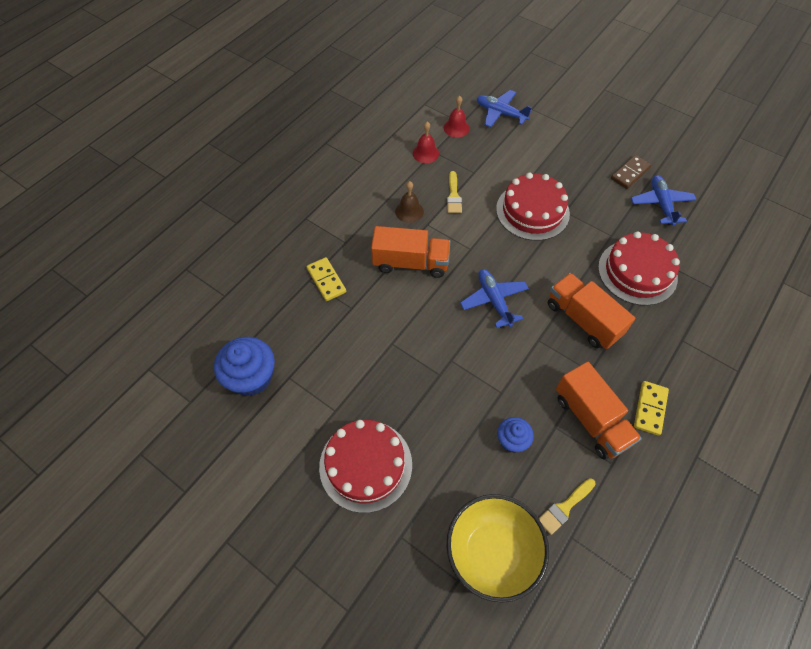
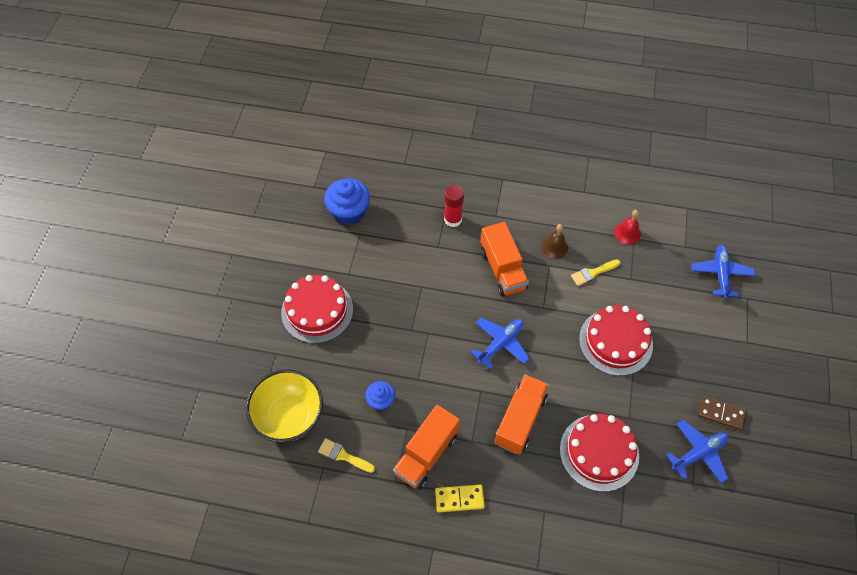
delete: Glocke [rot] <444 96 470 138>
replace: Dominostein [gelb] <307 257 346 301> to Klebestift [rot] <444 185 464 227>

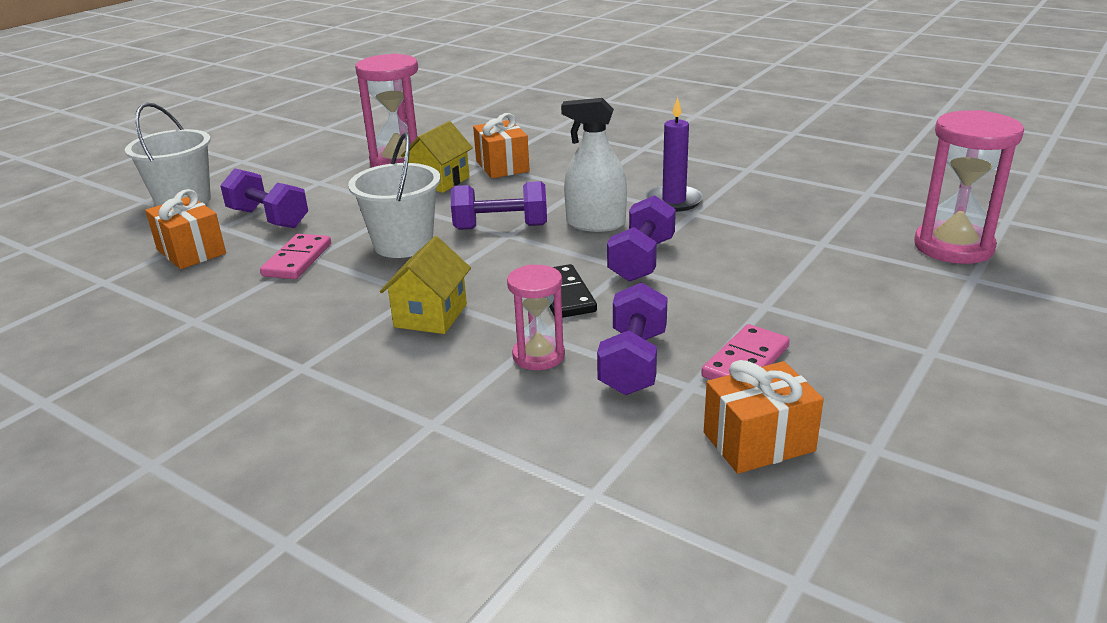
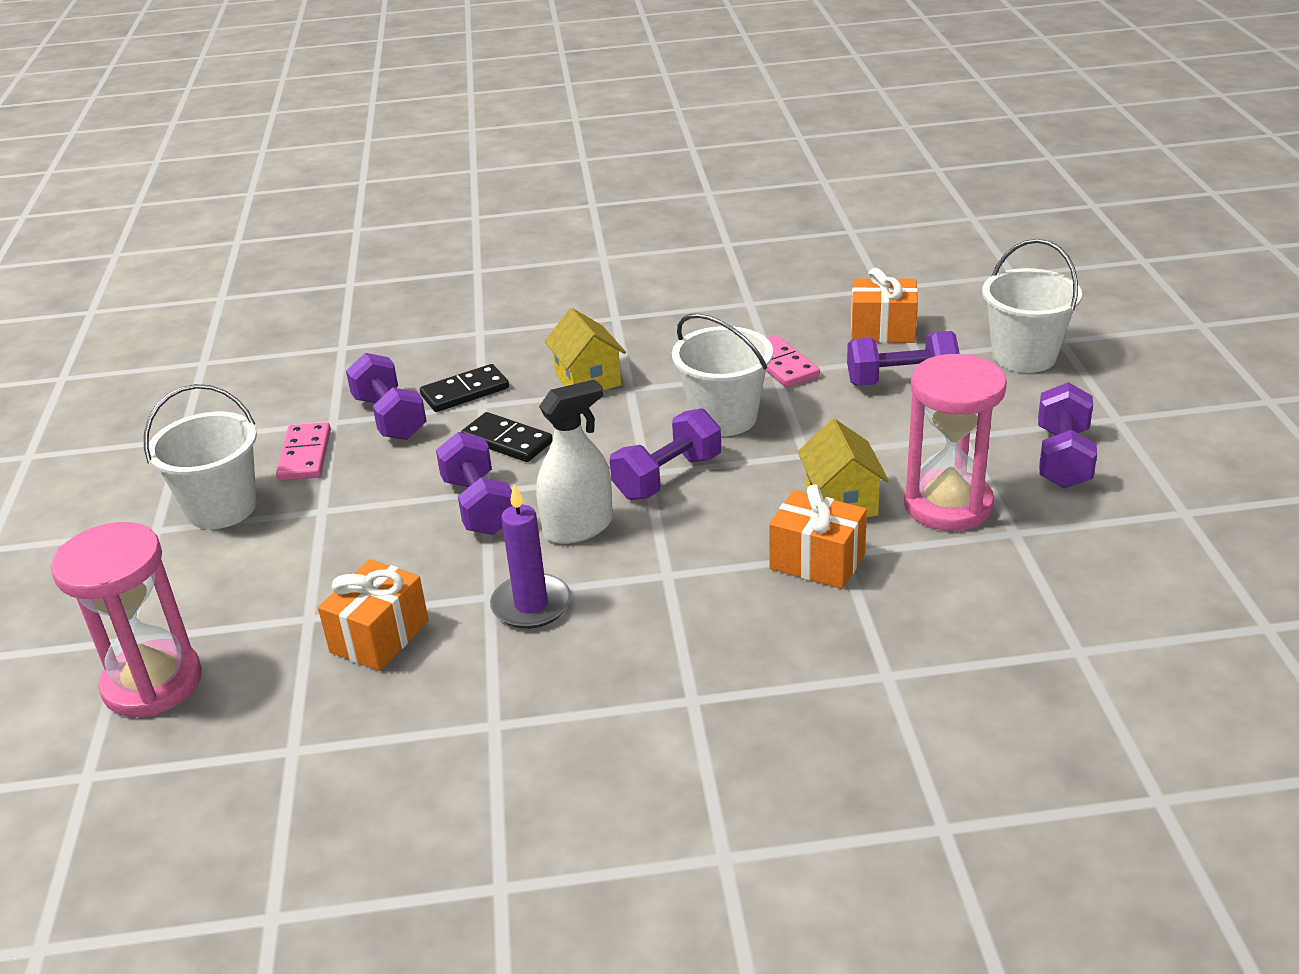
insert: Hantel [lila] <1038 382 1097 489>; Eimer [weiß] <144 384 257 529>
move: Geschenk [orange] <704 360 824 474> to <318 559 429 671>
replace: Sanduhr [rosa] <507 265 565 370> to Dominostein [schwarz] <420 364 509 412>

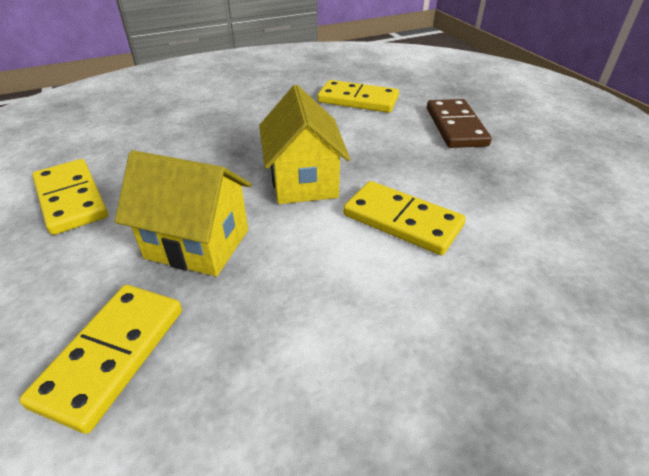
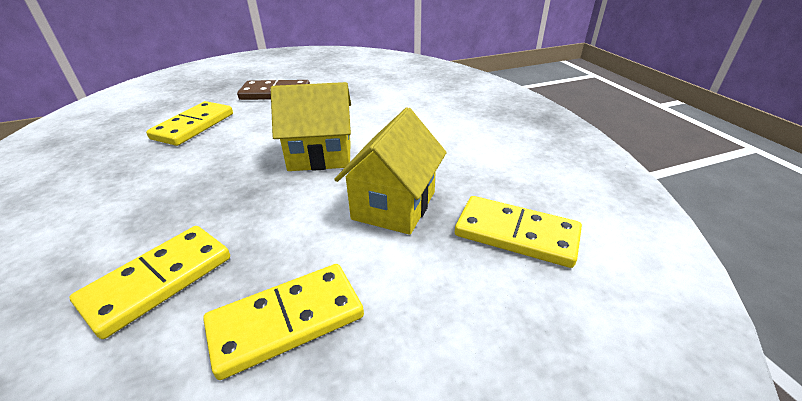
move: Dominostein [gelb] <343 181 466 255> to <70 226 230 339>

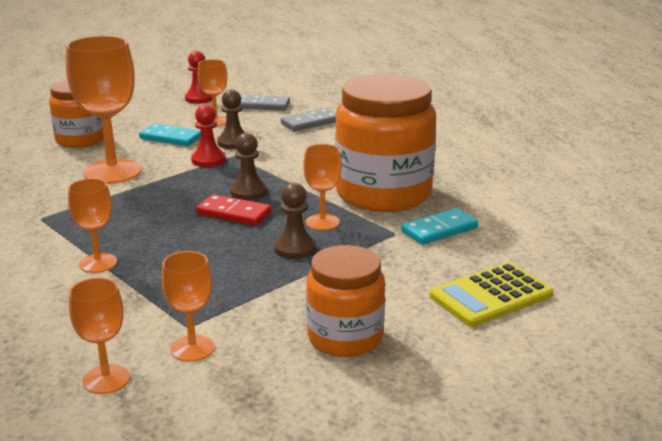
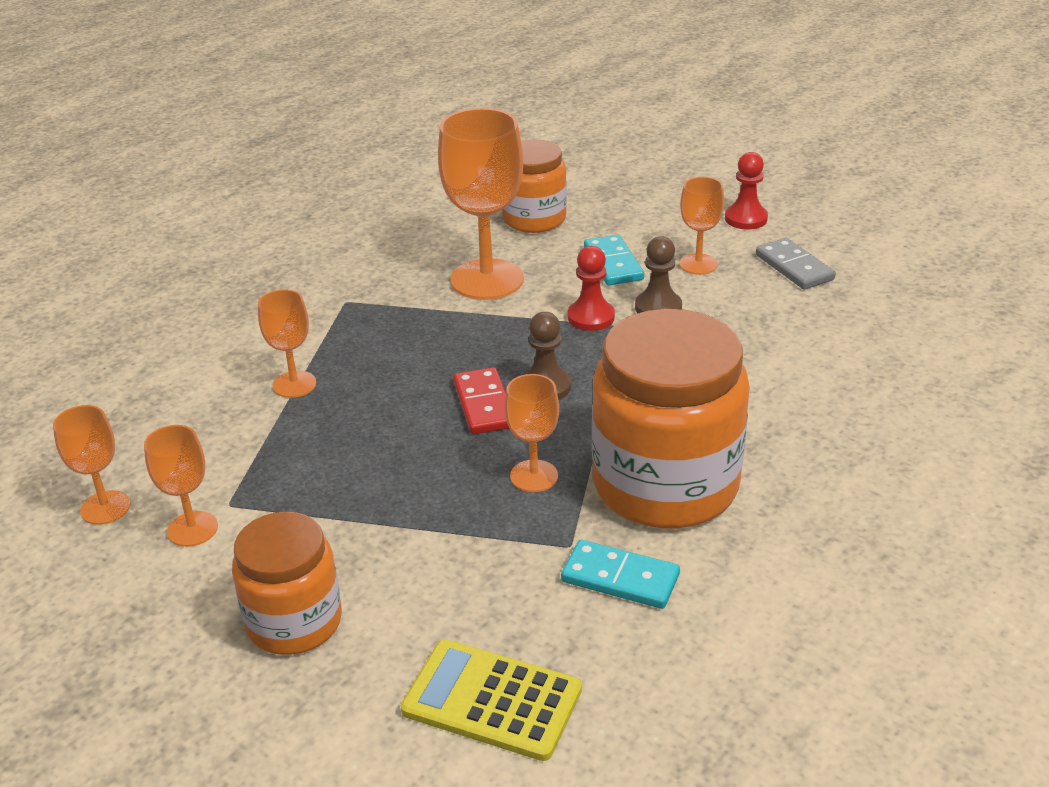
delete: Dominostein [grau] <281 108 336 131>; Bauer [braun] <274 183 316 259>

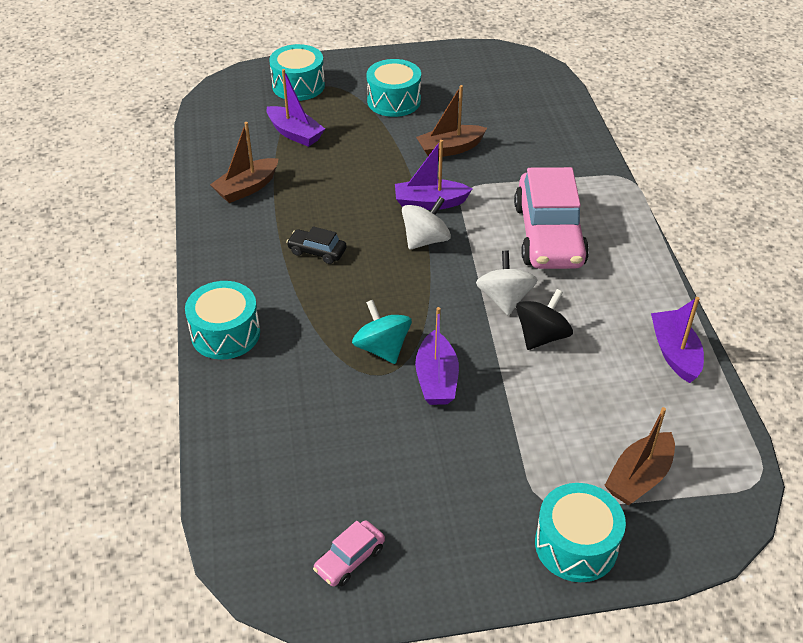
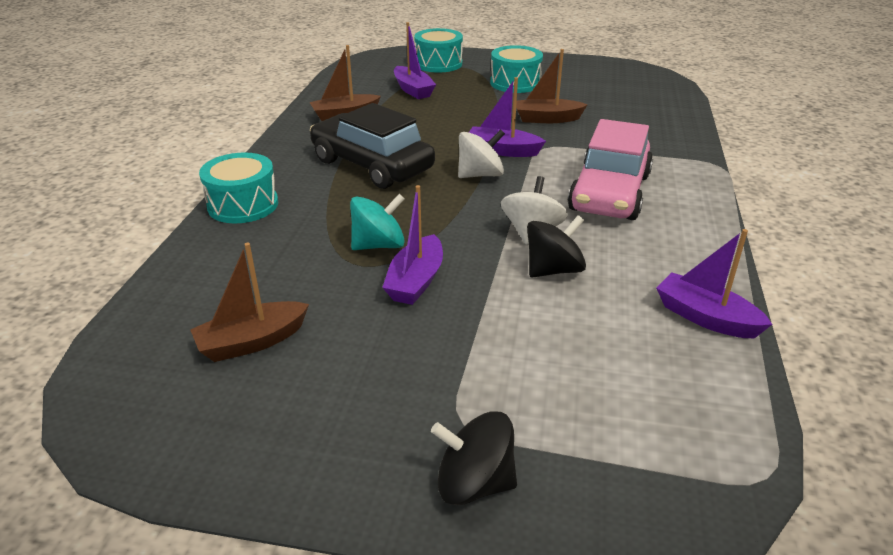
delete: Auto [rosa] <313 520 385 587>
move: Boot [braun] <604 407 675 505> to <190 243 309 362>
replace: Trommel [türkis] <535 483 626 582> to Kreisel [schwarz] <431 411 517 505>
rotate: Boot [lila] <651 297 704 383> = <656 229 772 339> 60 degrees counterclockwise; Kreisel [türkis] <352 300 412 364> = <350 194 405 250> 75 degrees clockwise
resize: Auto [schwarz] <286 226 347 264> = <310 103 435 189> x2.32

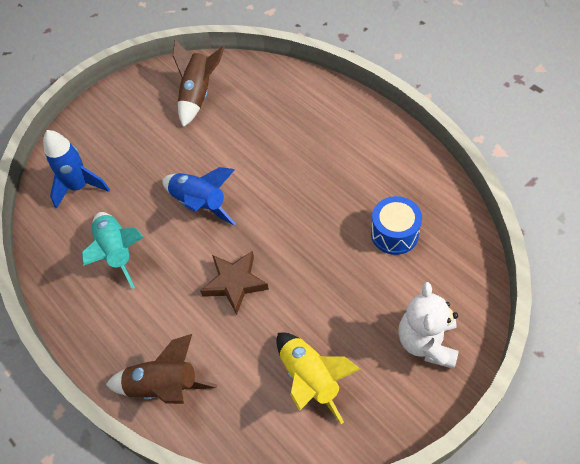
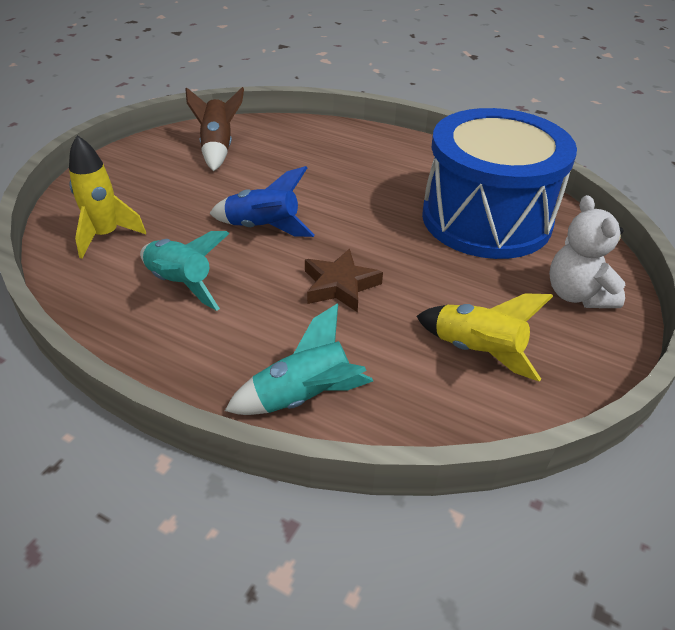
recolor: Rakete [blau] <43 130 110 209> to Rakete [gelb] <69 135 146 259>; Rakete [braun] <106 334 217 404> to Rakete [türkis] <225 303 373 415>
resize: Trommel [blau] <371 196 422 255> = <422 108 577 259> x2.48

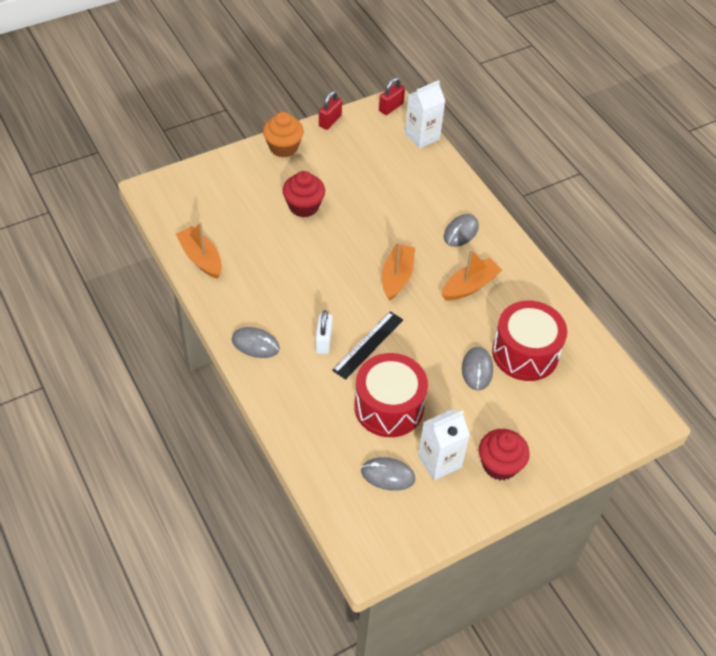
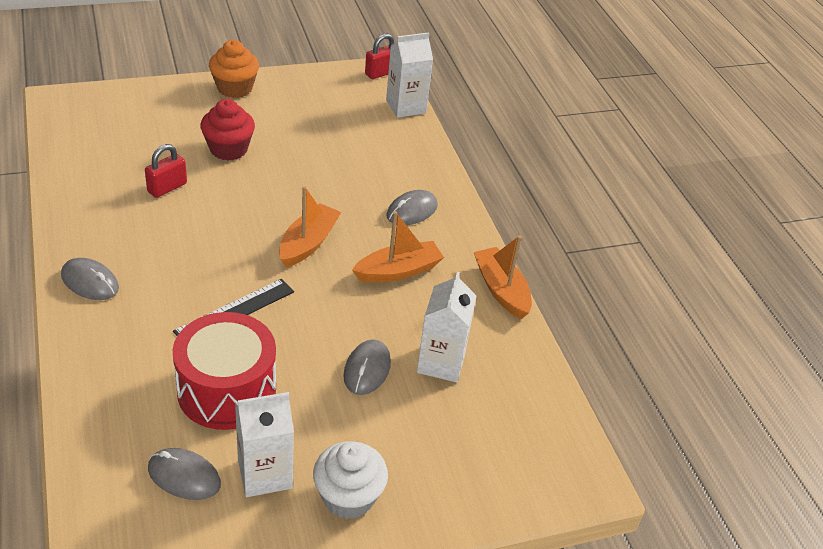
delete: Vorhängeschloss [weiß] <315 310 333 354>
move: Vorhängeschloss [rot] <319 91 342 130> to <145 144 187 198>; Boot [orange] <176 222 222 279> to <474 235 532 319>
replace: Trommel [rot] <492 301 567 381> to Getränkekarton [weiß] <417 272 476 382>
recolor: Muffin [rot] <479 429 530 480> to Muffin [weiß] <313 441 388 519>

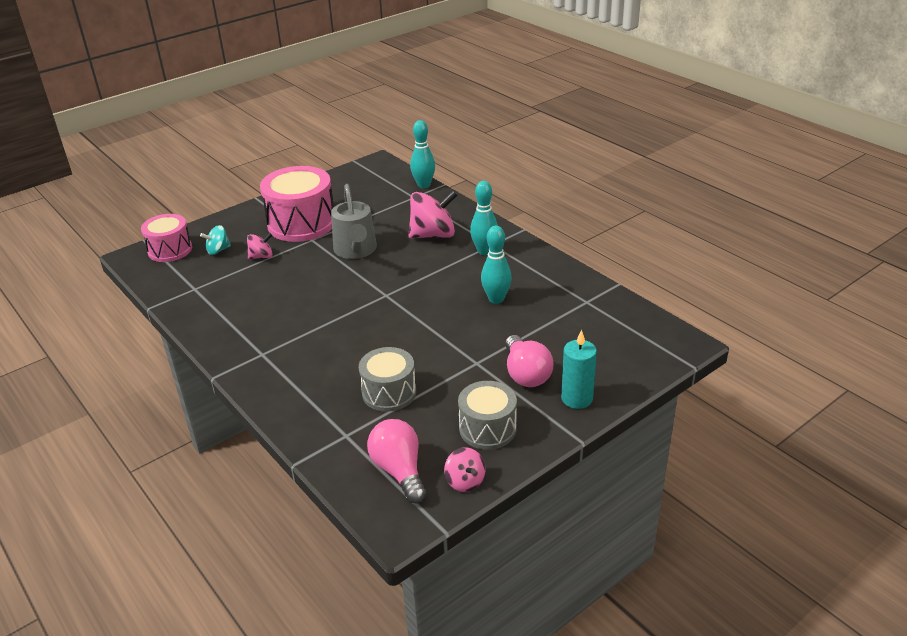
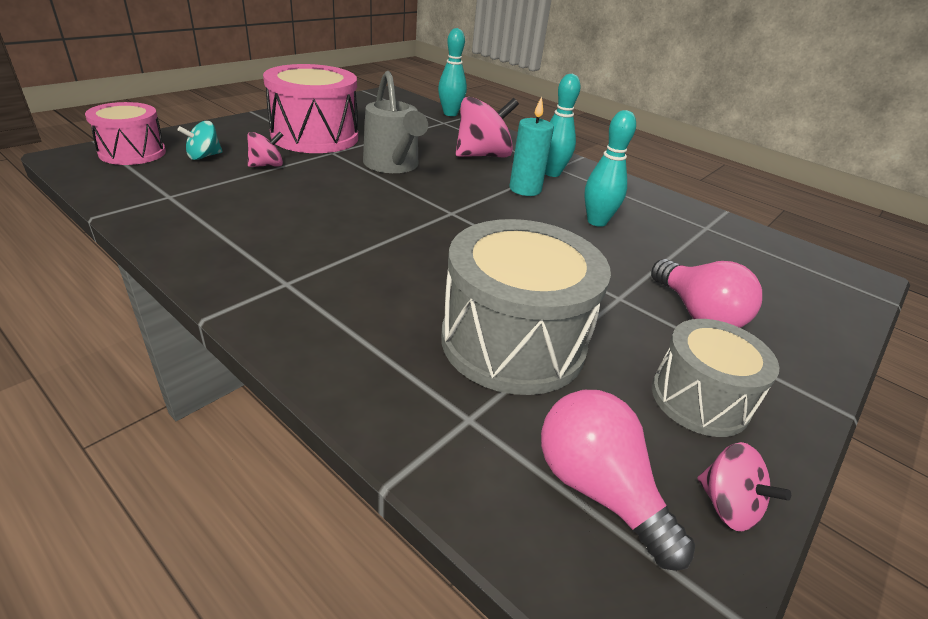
move: Kerze [türkis] <561 330 597 409> to <509 96 554 196>
resize: Trommel [grau] <359 347 416 412> = <441 219 611 395> x1.64

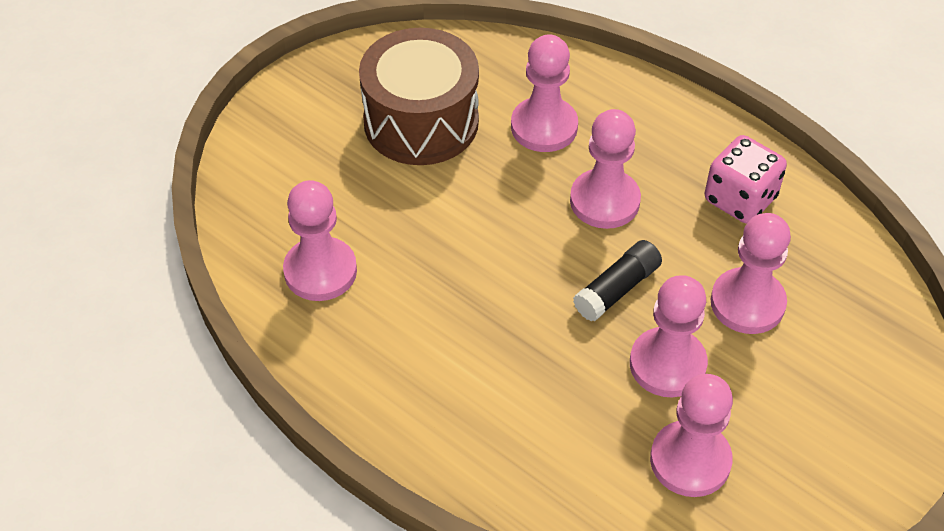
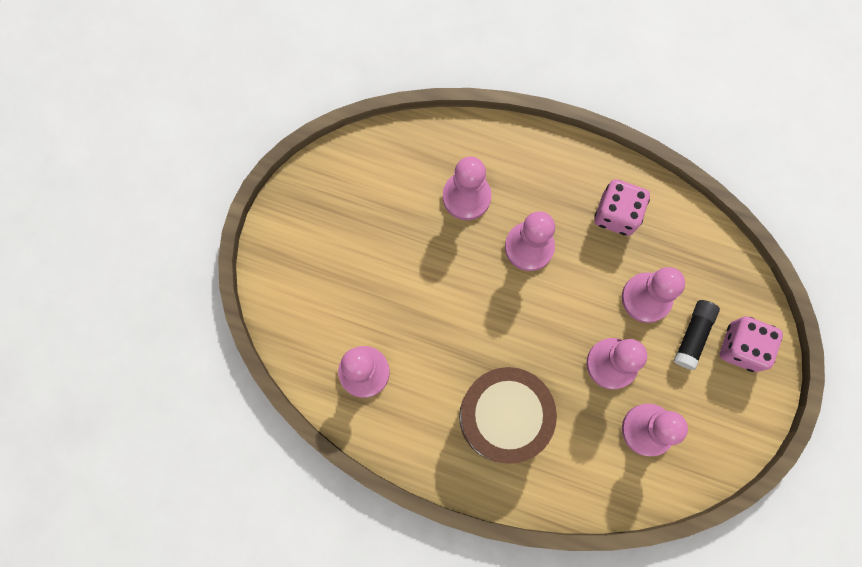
insert: Spielwürfel [rosa] <720 316 783 372>
move: Trommel [braun] <359 28 479 165> to <459 367 557 464>; Klebestift [schwarz] <573 240 662 322> to <674 300 720 370>

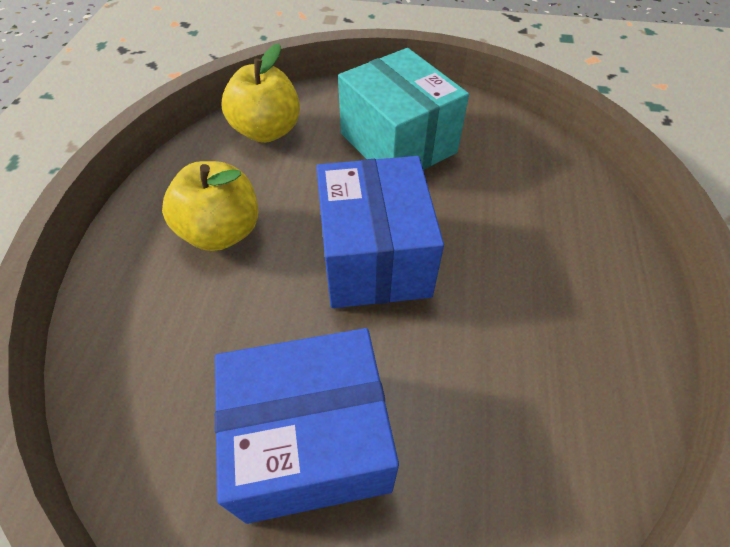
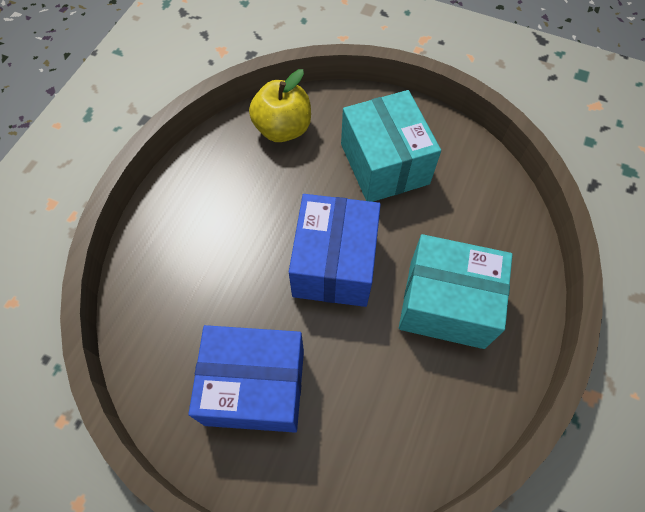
delete: Apfel [gelb] <162 161 258 251>
insert: Schachtel [türkis] <399 234 513 349>

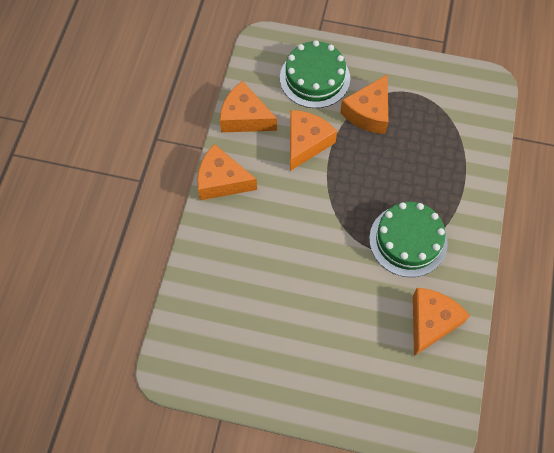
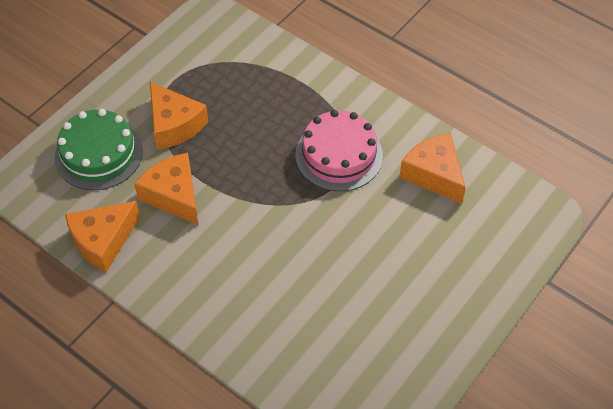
delete: Käse [orange] <197 144 257 200>
recolor: Kuchen [grün] <369 202 448 277> to Kuchen [rosa] <295 110 383 191>

